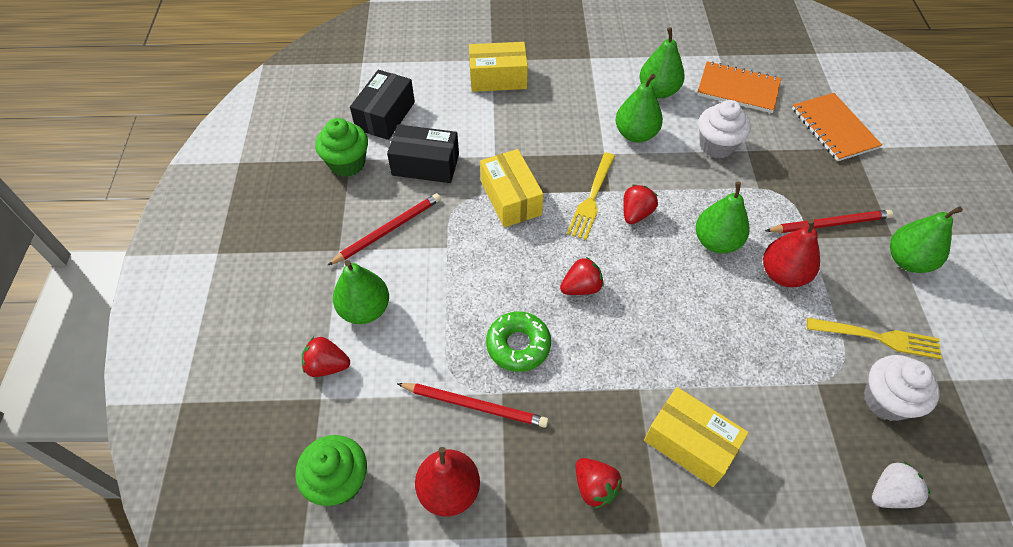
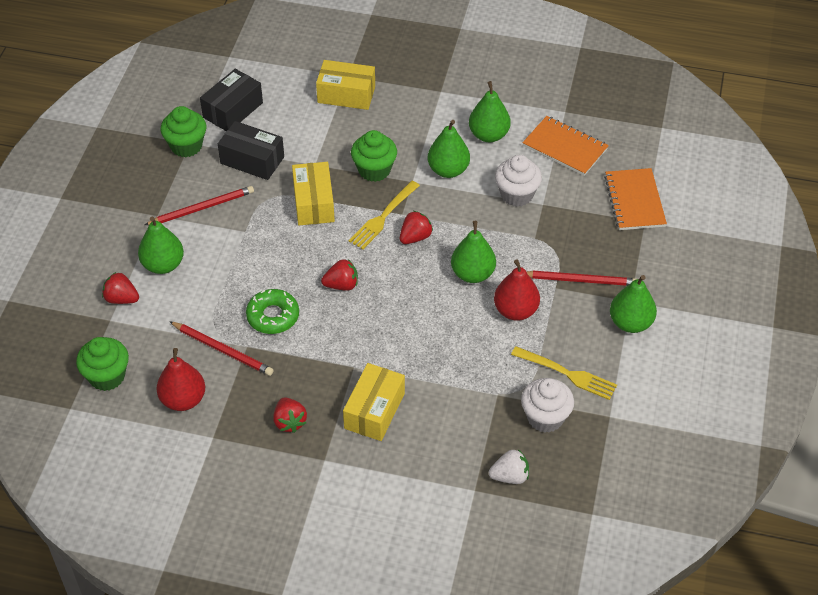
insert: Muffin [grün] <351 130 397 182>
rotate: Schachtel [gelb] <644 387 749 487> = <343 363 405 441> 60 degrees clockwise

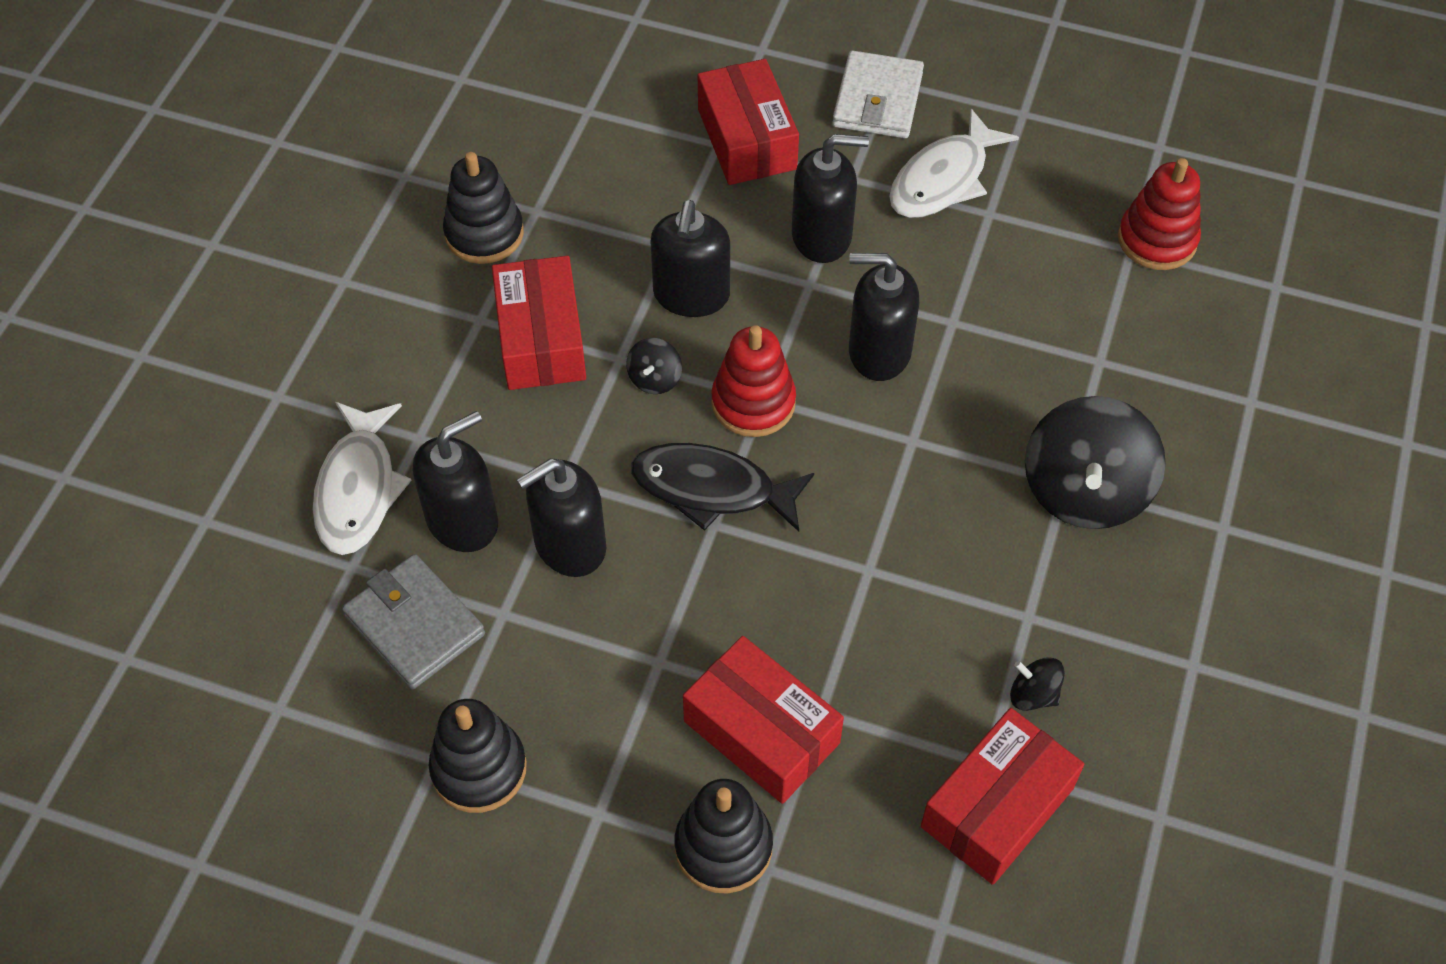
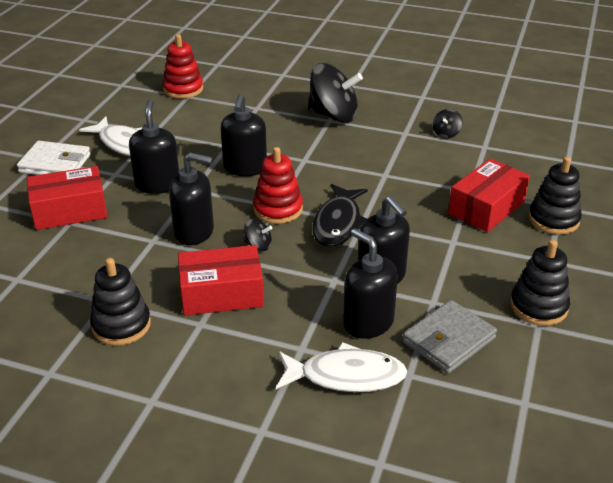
delete: Schachtel [rot] <921 708 1084 885>

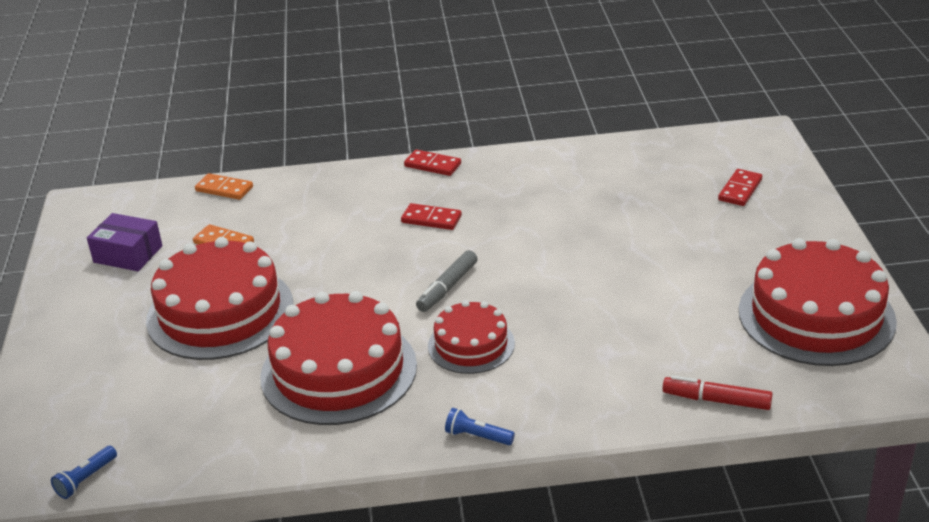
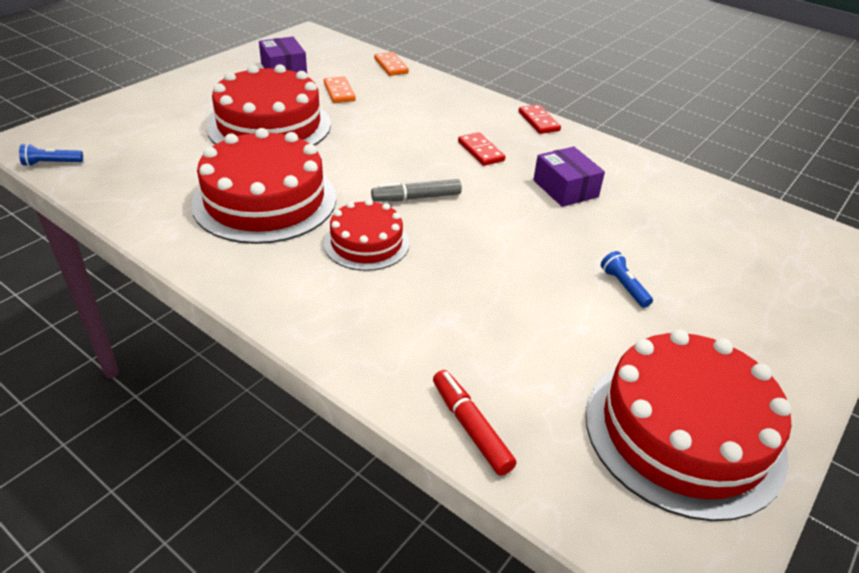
delete: Dominostein [rot] <718 169 762 206>
insert: Schachtel [lila] <533 147 605 207>
move: Taschenlampe [blau] <445 408 515 445> to <601 251 653 308>

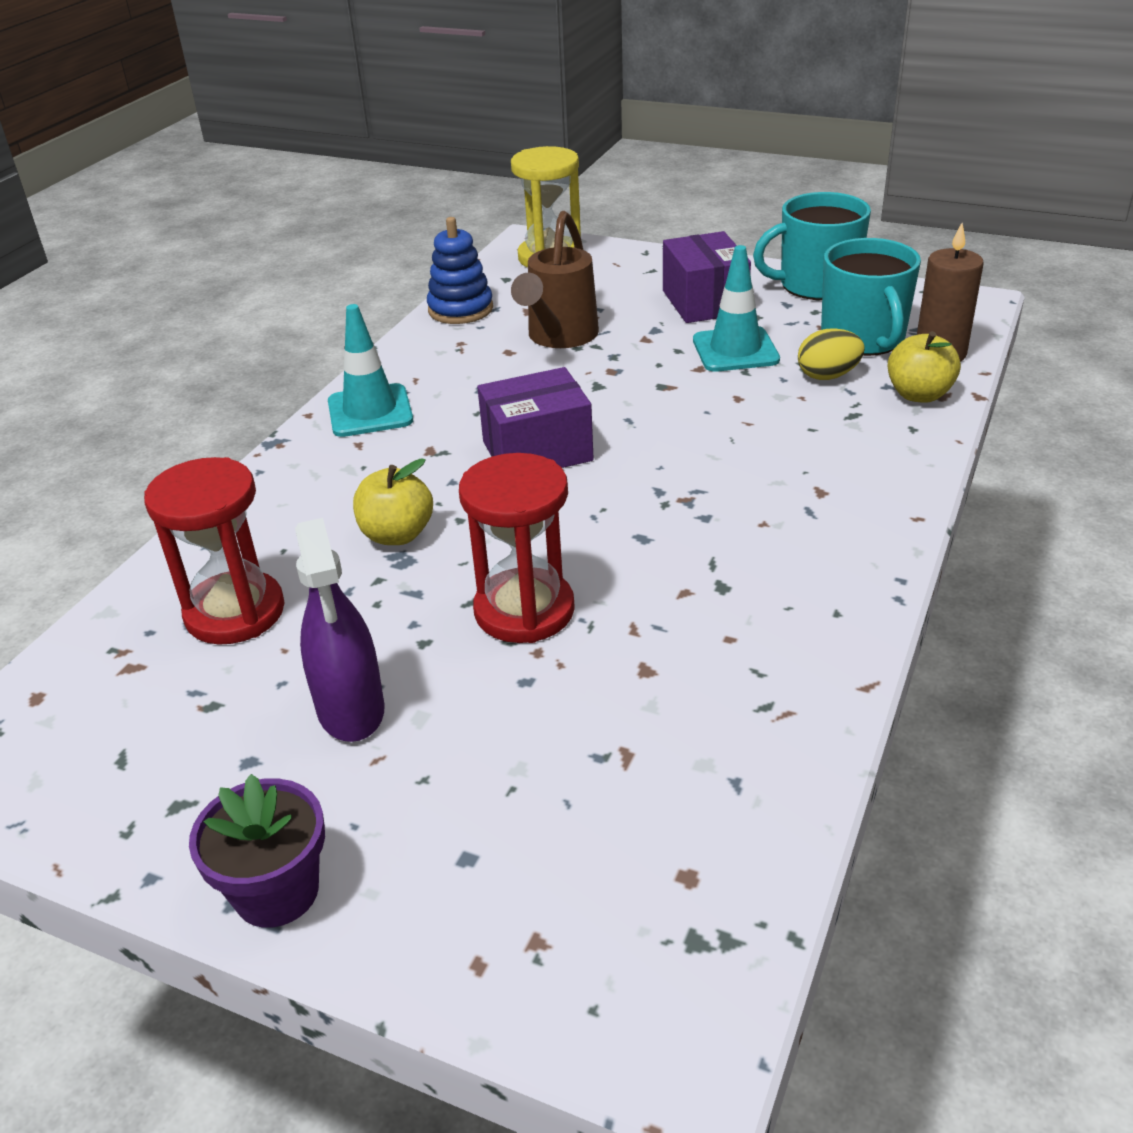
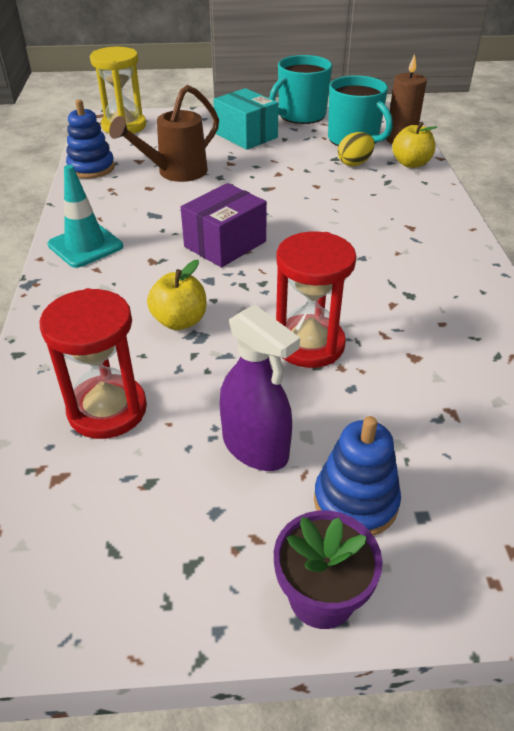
delete: Leitkegel [türkis] <693 245 780 372>
insert: Stapelspielzeug [blau] <314 416 401 536>
recolor: Schachtel [lila] <663 231 751 323> to Schachtel [türkis] <213 88 279 150>
rotate: Gießkanne [braun] <511 211 599 348> = <109 85 219 182> 60 degrees clockwise

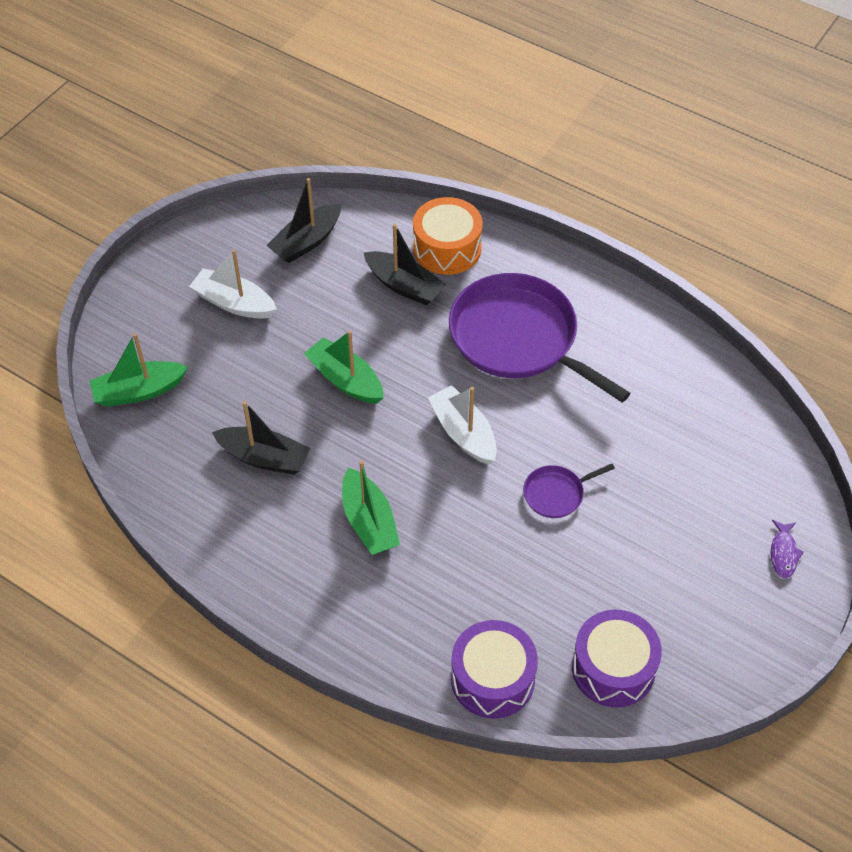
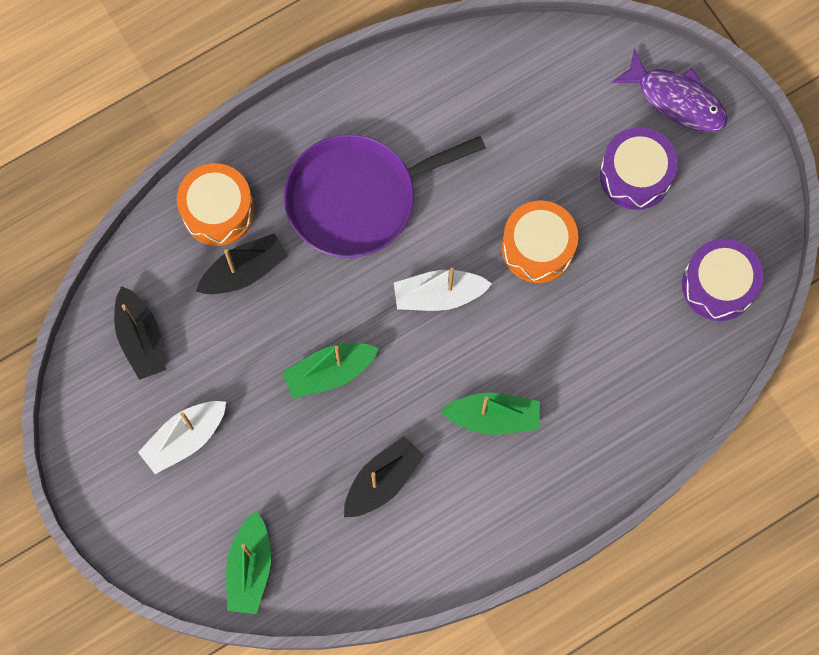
move: Trommel [lila] <451 620 538 719> to <600 127 678 210>
replace: Pfanne [lila] <523 464 615 518> to Trommel [orange] <502 200 578 283>
resize: Fisch [lila] <771 520 804 578> = <612 48 728 132> x2.01

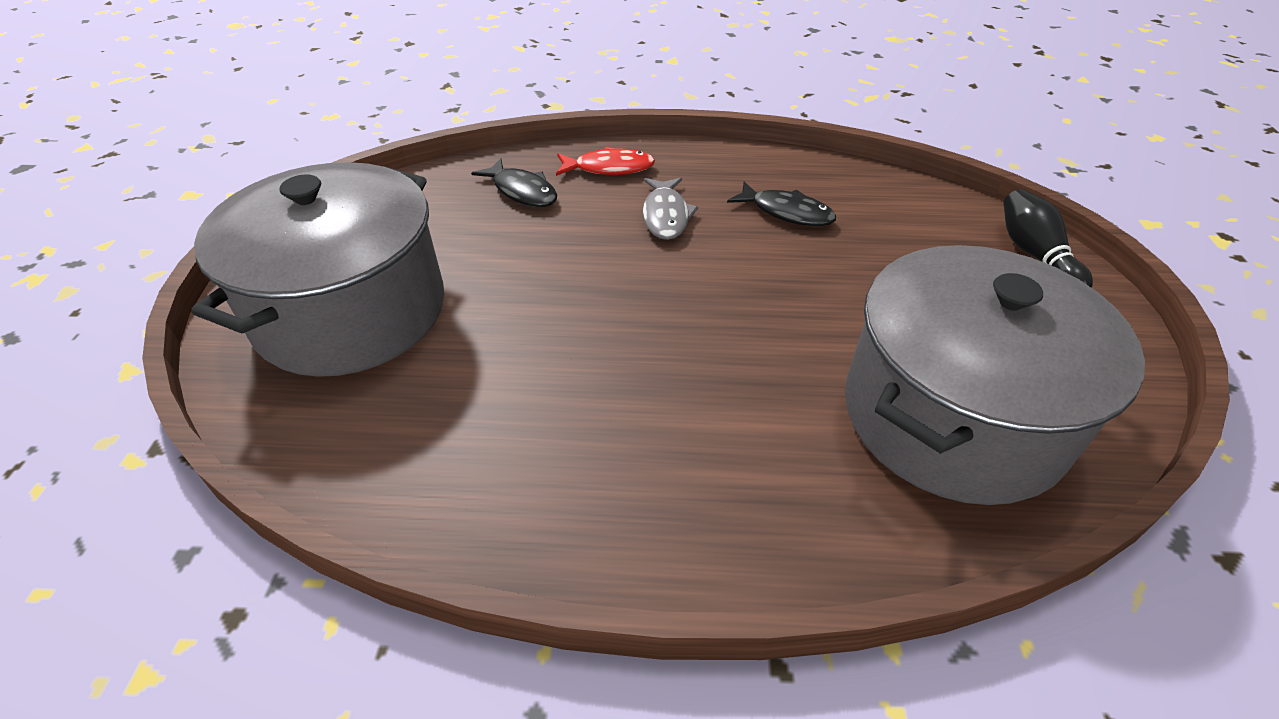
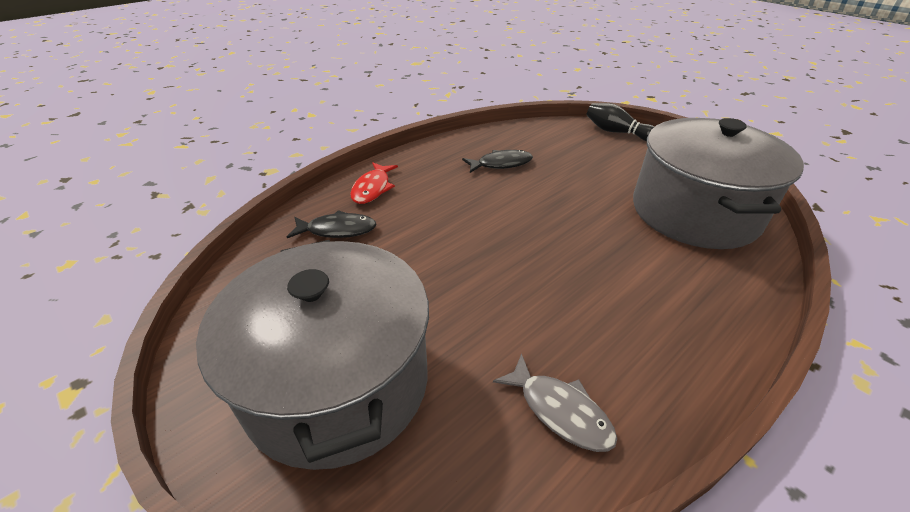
move: Fisch [grau] <642 178 698 240> to <493 353 617 452>
rotate: Fisch [rot] <556 147 655 176> = <350 162 398 204> 150 degrees clockwise

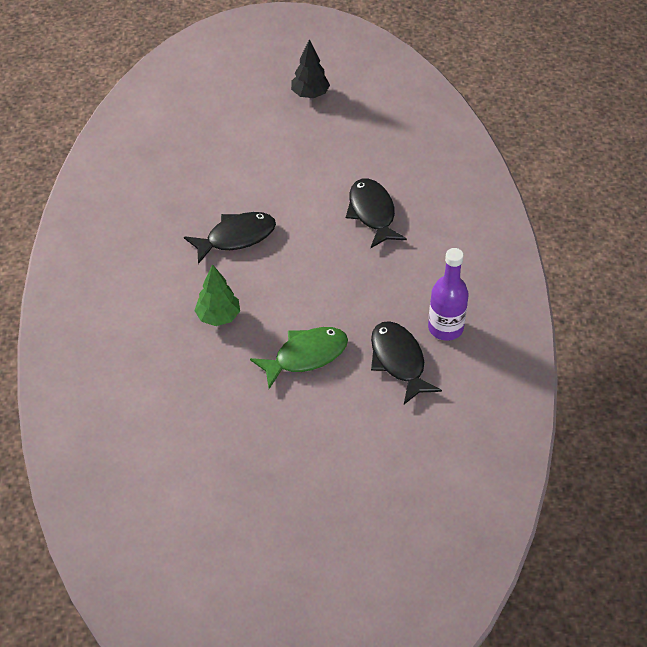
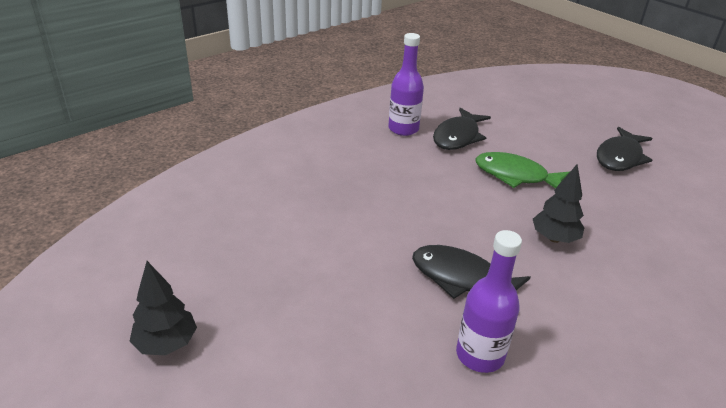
insert: Flasche [lila] <456 230 522 373>
move: Fisch [schwarz] <346 178 407 248> to <597 127 653 171>
recolor: Baum [grün] <194 264 240 326> to Baum [schwarz] <533 164 584 243>

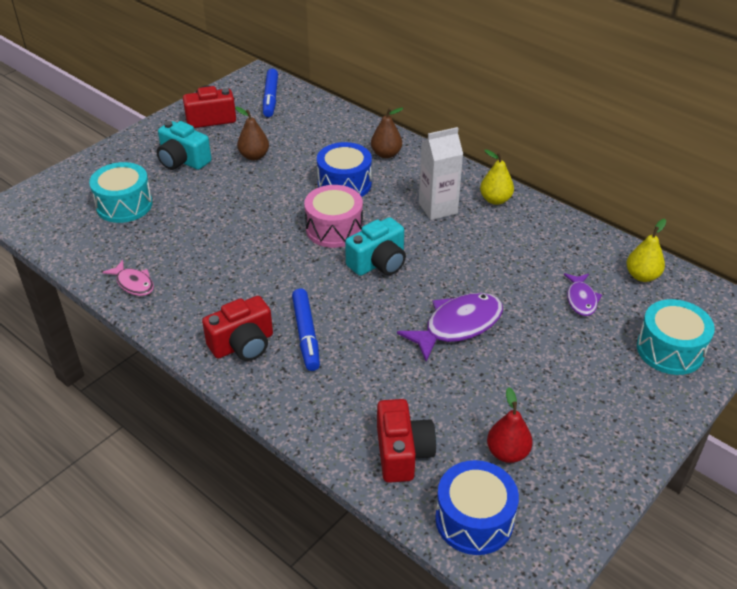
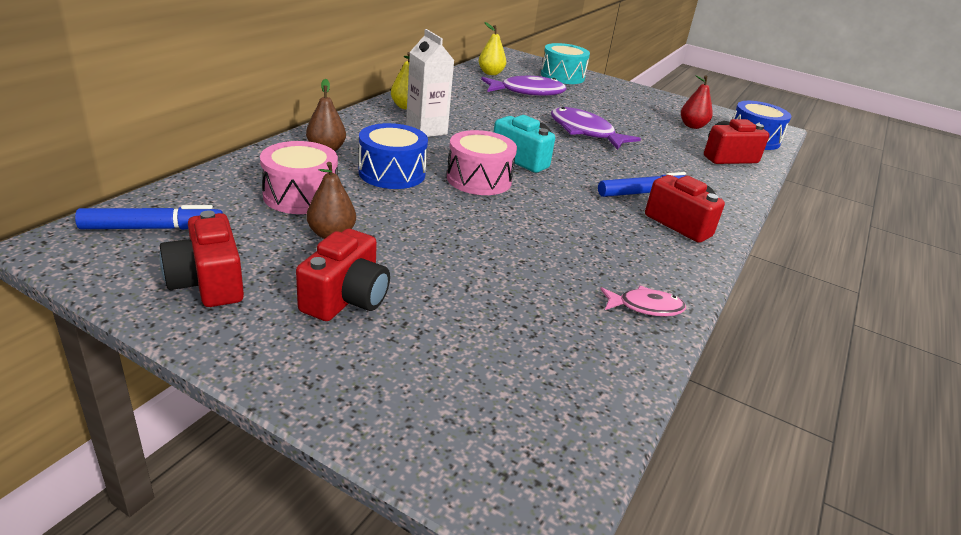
delete: Trommel [türkis] <89 162 153 223>
insert: Trommel [rosa] <260 141 338 214>
recolor: Kamera [türkis] <156 121 212 170> to Kamera [rot] <296 229 390 321>
rotate: Fisch [rosa] <102 260 154 296> = <600 285 686 316> 60 degrees clockwise
resize: Fisch [lila] <564 273 602 316> = <481 76 566 96> x1.75

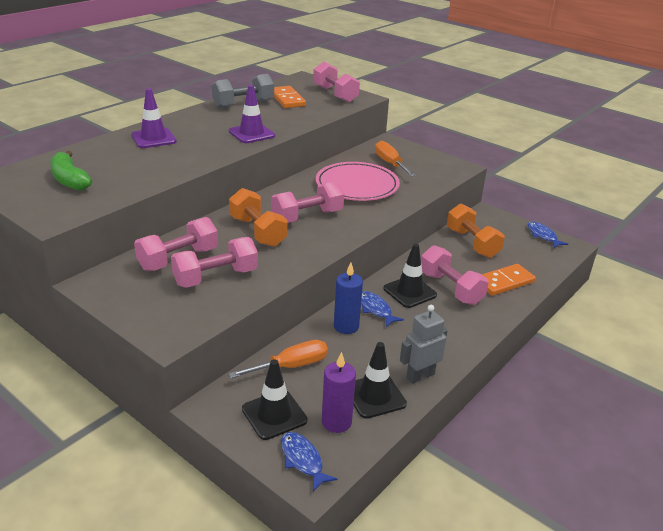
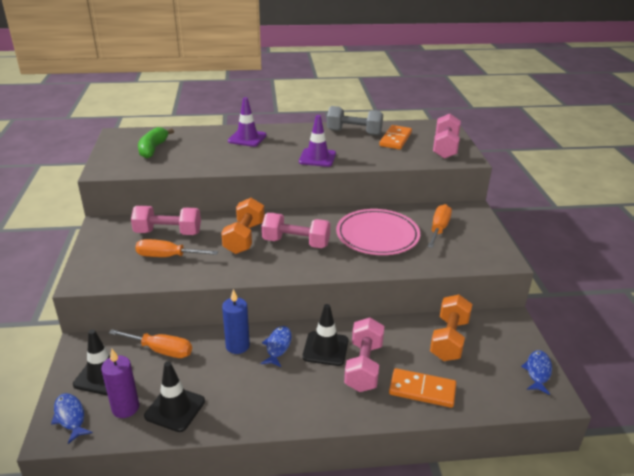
delete: Roboter [grau] <400 305 448 384>
replace: Hantel [rosa] <171 237 258 288> to Schraubenzieher [orange] <135 239 218 257>
rotate: Fisch [blau] <281 432 337 492> = <51 393 93 444> 45 degrees counterclockwise

